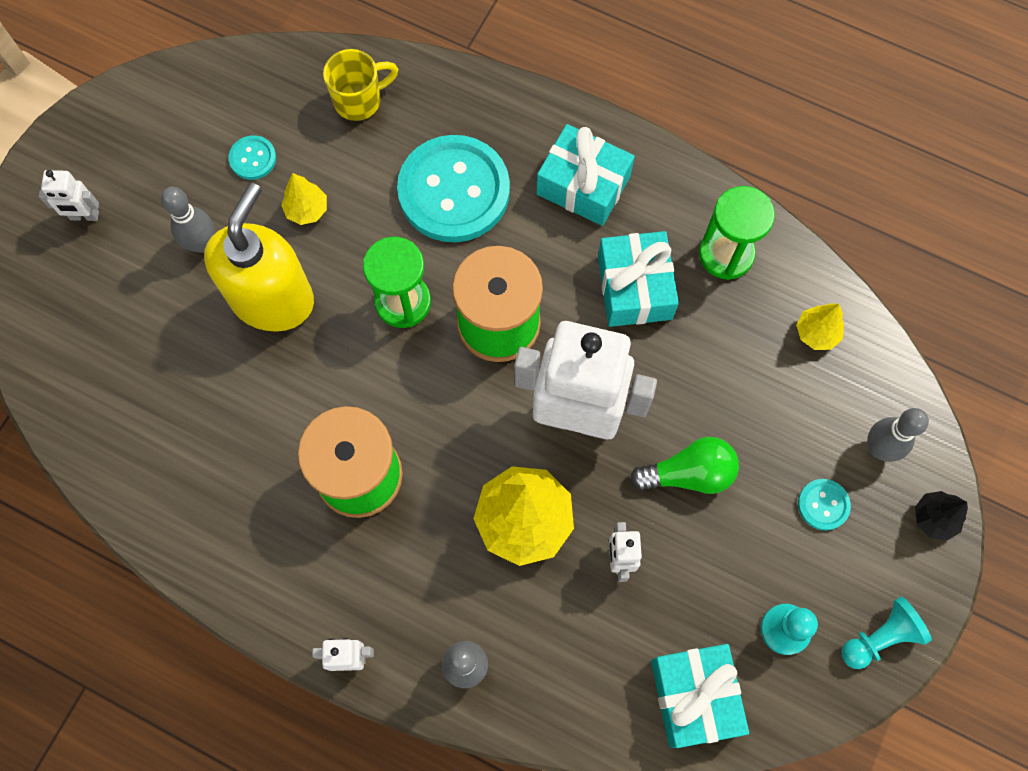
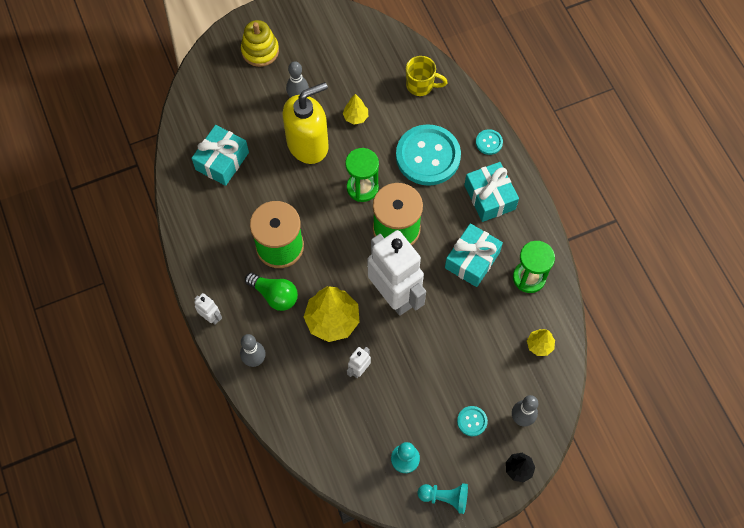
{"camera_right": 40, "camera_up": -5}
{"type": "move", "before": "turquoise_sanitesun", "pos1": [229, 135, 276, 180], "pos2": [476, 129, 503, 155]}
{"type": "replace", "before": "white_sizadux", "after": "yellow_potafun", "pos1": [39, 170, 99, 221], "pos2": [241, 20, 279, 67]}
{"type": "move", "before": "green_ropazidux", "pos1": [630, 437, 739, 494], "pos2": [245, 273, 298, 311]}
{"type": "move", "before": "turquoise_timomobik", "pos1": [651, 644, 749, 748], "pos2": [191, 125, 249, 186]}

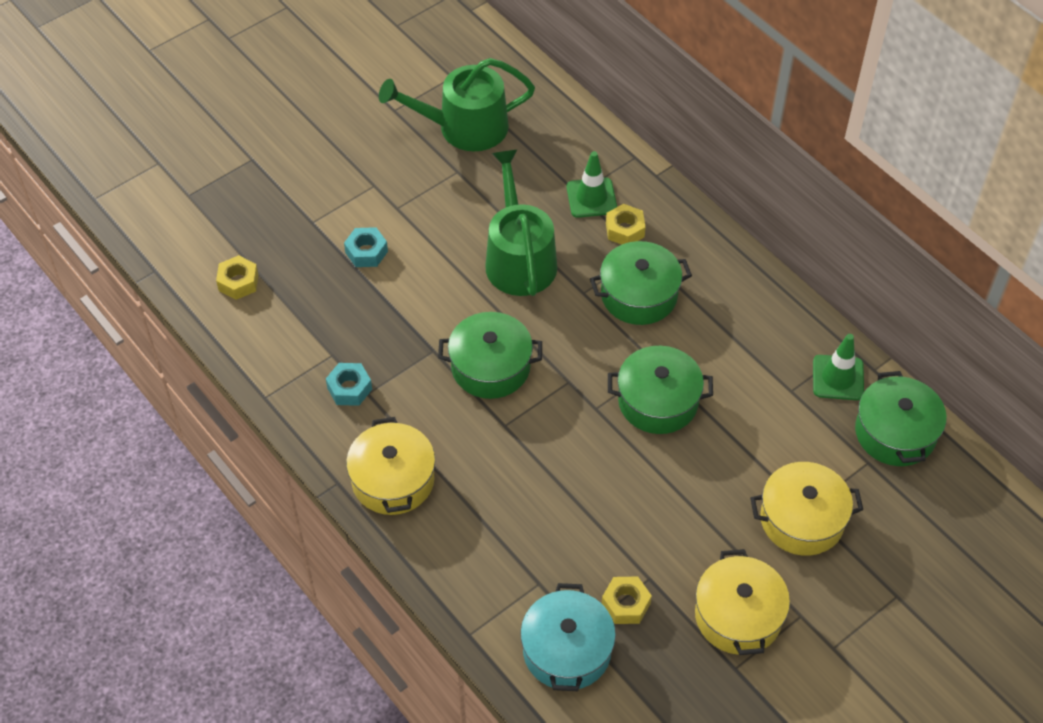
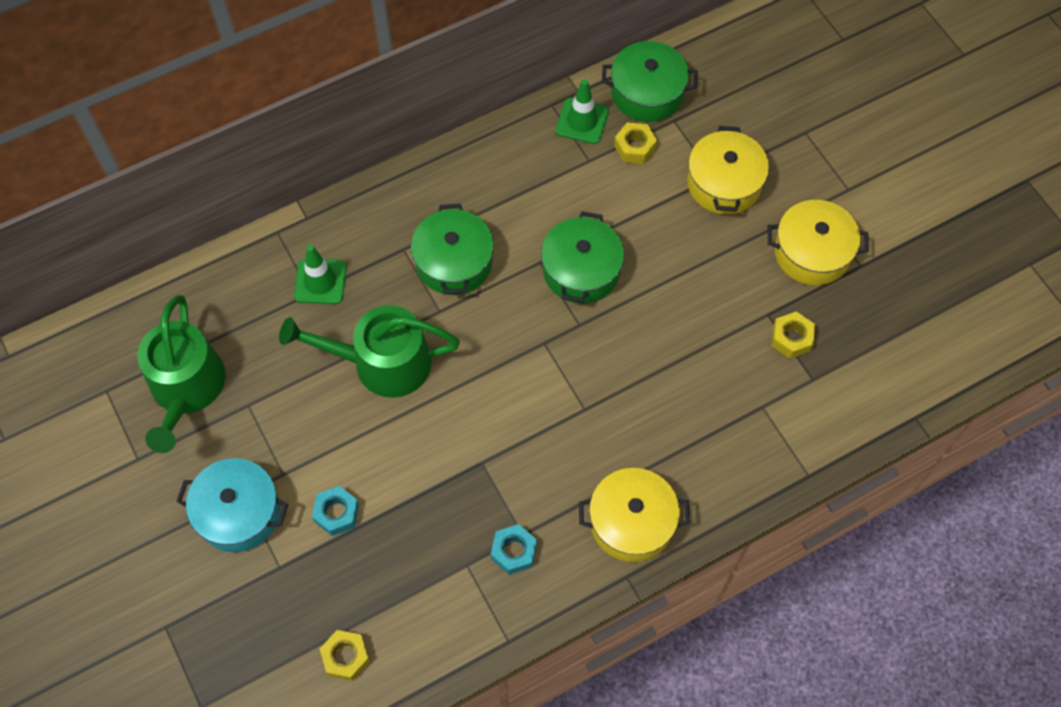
{"camera_right": -80, "camera_up": 10}
{"type": "move", "before": "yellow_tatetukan", "pos1": [606, 204, 645, 245], "pos2": [614, 123, 657, 164]}
{"type": "delete", "before": "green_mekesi", "pos1": [438, 312, 542, 399]}
{"type": "move", "before": "turquoise_mekesi", "pos1": [520, 583, 616, 691], "pos2": [176, 458, 288, 552]}

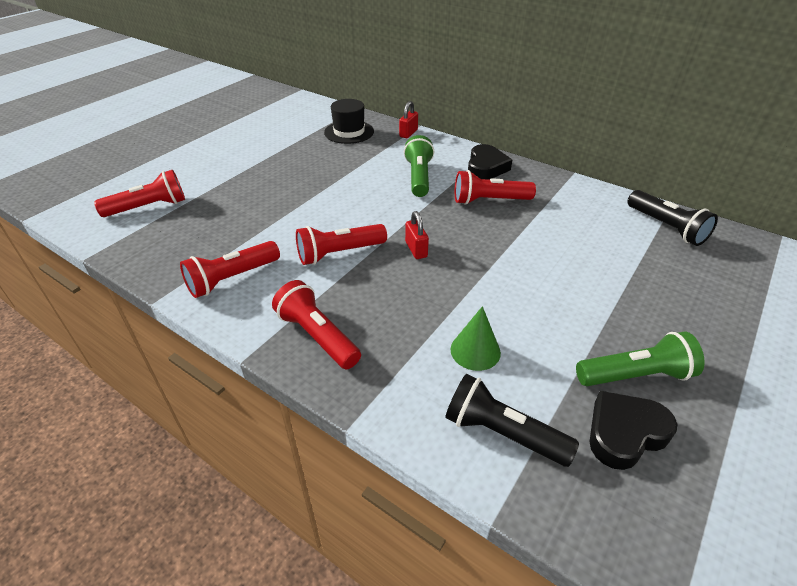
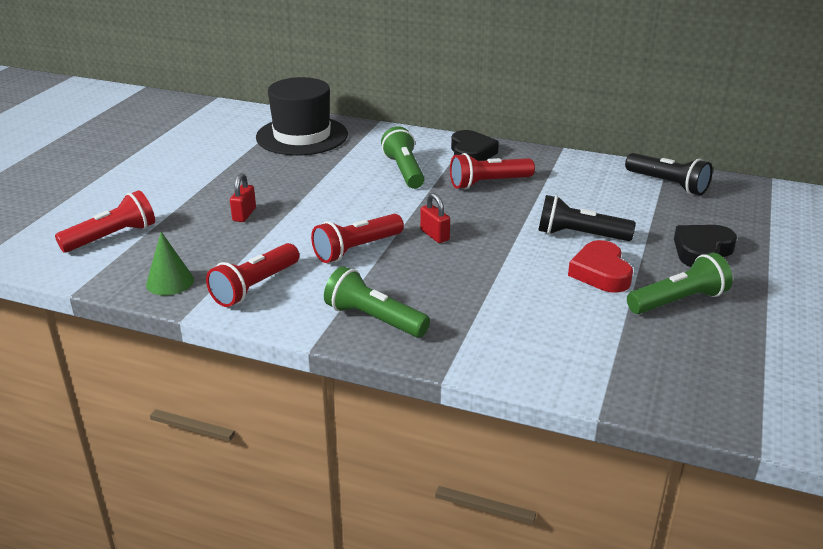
{"camera_right": -15, "camera_up": -10}
{"type": "resize", "before": "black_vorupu", "pos1": [324, 99, 374, 144], "pos2": [256, 77, 348, 155], "scale": 1.57}
{"type": "move", "before": "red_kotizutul", "pos1": [399, 101, 418, 138], "pos2": [230, 173, 256, 222]}
{"type": "recolor", "before": "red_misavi", "after": "green_misavi", "pos1": [272, 280, 361, 369], "pos2": [324, 266, 430, 338]}
{"type": "move", "before": "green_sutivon", "pos1": [451, 306, 501, 371], "pos2": [146, 232, 194, 295]}
{"type": "move", "before": "black_misavi", "pos1": [445, 374, 579, 467], "pos2": [538, 195, 636, 241]}
{"type": "move", "before": "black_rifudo", "pos1": [590, 391, 678, 470], "pos2": [674, 225, 737, 267]}
{"type": "insert", "after": "red_rifudo", "pos2": [568, 240, 633, 293]}

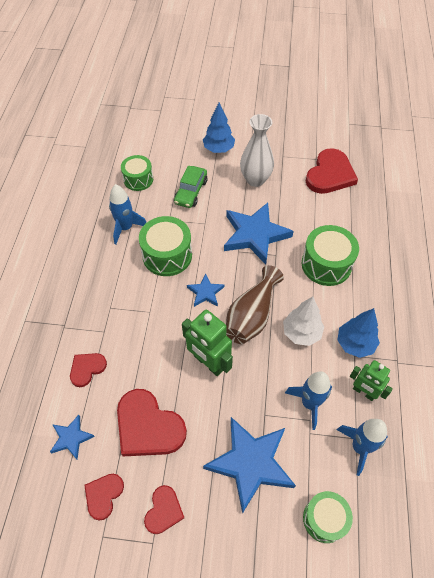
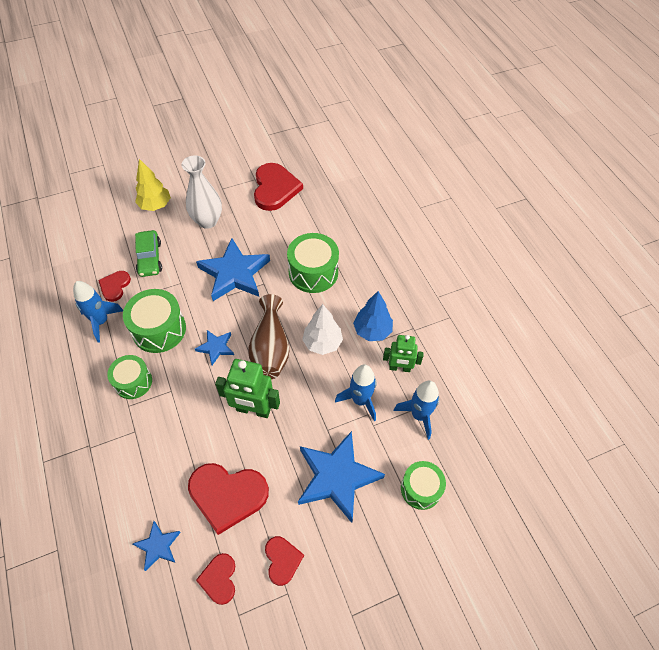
{"camera_right": -30, "camera_up": 0}
{"type": "recolor", "before": "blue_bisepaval", "after": "yellow_bisepaval", "pos1": [203, 103, 235, 153], "pos2": [135, 159, 171, 211]}
{"type": "move", "before": "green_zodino", "pos1": [121, 155, 153, 191], "pos2": [107, 355, 152, 399]}
{"type": "move", "before": "red_rifudo", "pos1": [70, 353, 107, 387], "pos2": [98, 271, 131, 302]}

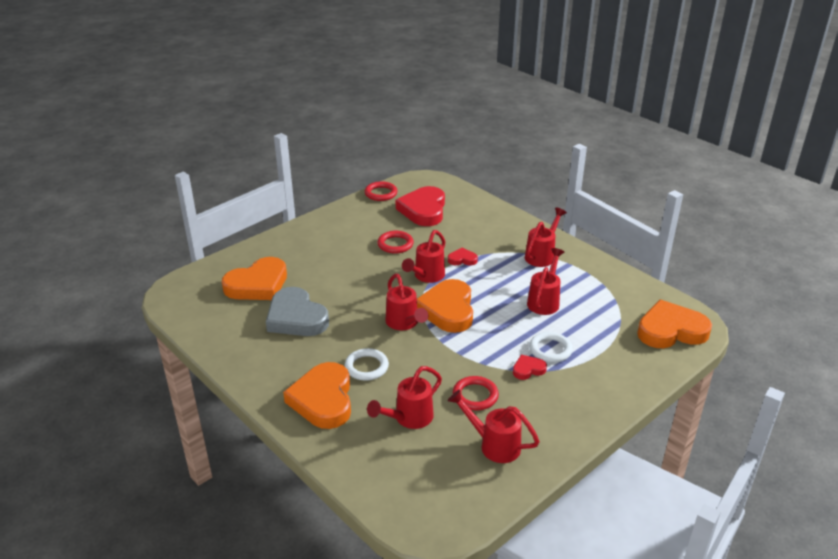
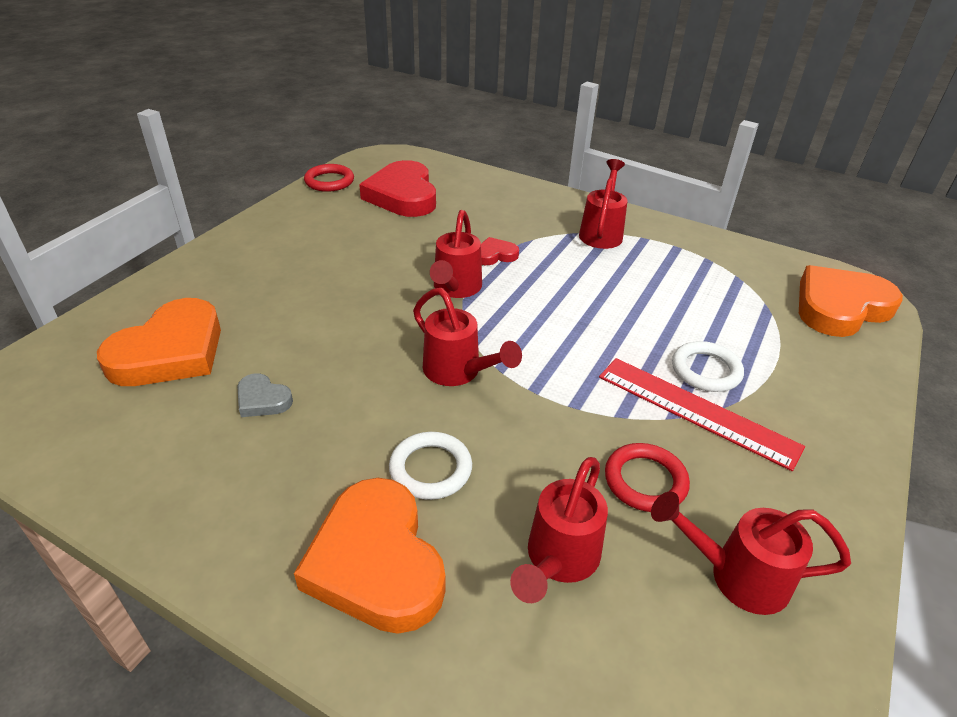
{"camera_right": -20, "camera_up": 5}
{"type": "delete", "before": "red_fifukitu", "pos1": [378, 231, 414, 254]}
{"type": "delete", "before": "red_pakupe", "pos1": [527, 248, 564, 315]}
{"type": "delete", "before": "orange_rifudo", "pos1": [417, 279, 473, 333]}
{"type": "resize", "before": "grey_rifudo", "pos1": [266, 287, 329, 336], "pos2": [237, 373, 293, 417], "scale": 0.46}
{"type": "replace", "before": "red_rifudo", "after": "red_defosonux", "pos1": [513, 355, 547, 380], "pos2": [599, 358, 805, 471]}

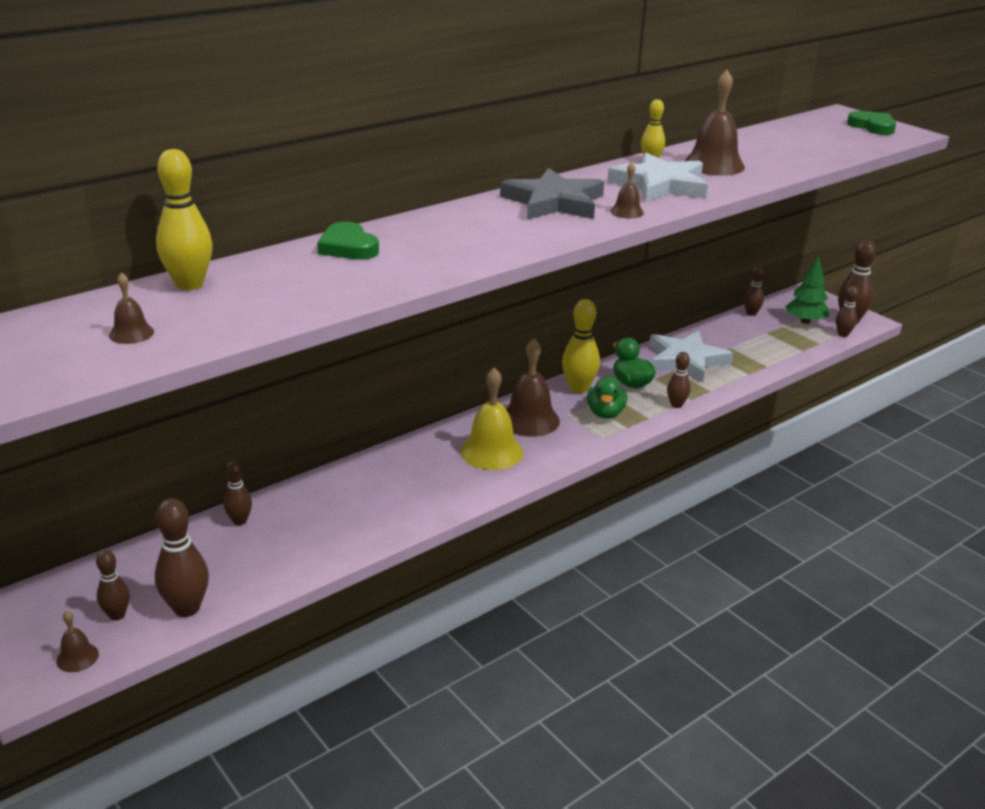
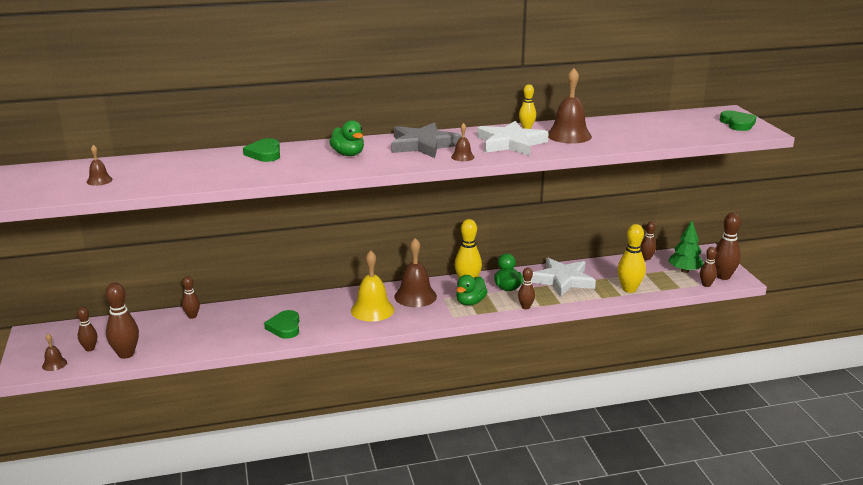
{"camera_right": 25, "camera_up": -5}
{"type": "move", "before": "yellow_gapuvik", "pos1": [156, 149, 213, 290], "pos2": [617, 224, 646, 293]}
{"type": "insert", "after": "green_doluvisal", "pos2": [329, 120, 364, 156]}
{"type": "insert", "after": "green_rifudo", "pos2": [264, 310, 299, 339]}

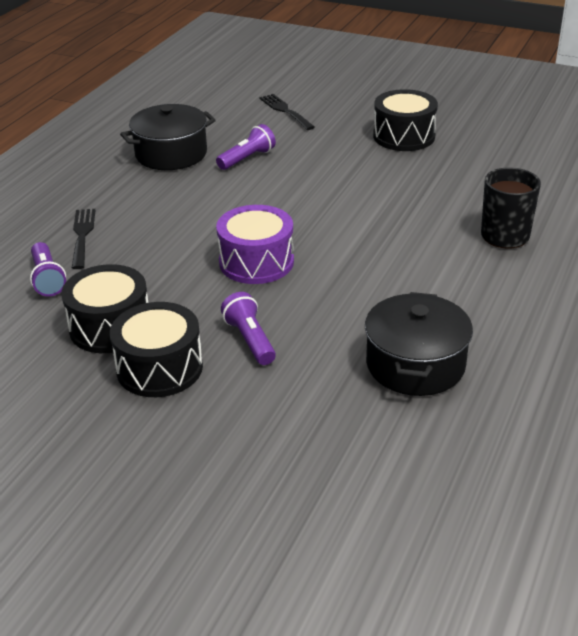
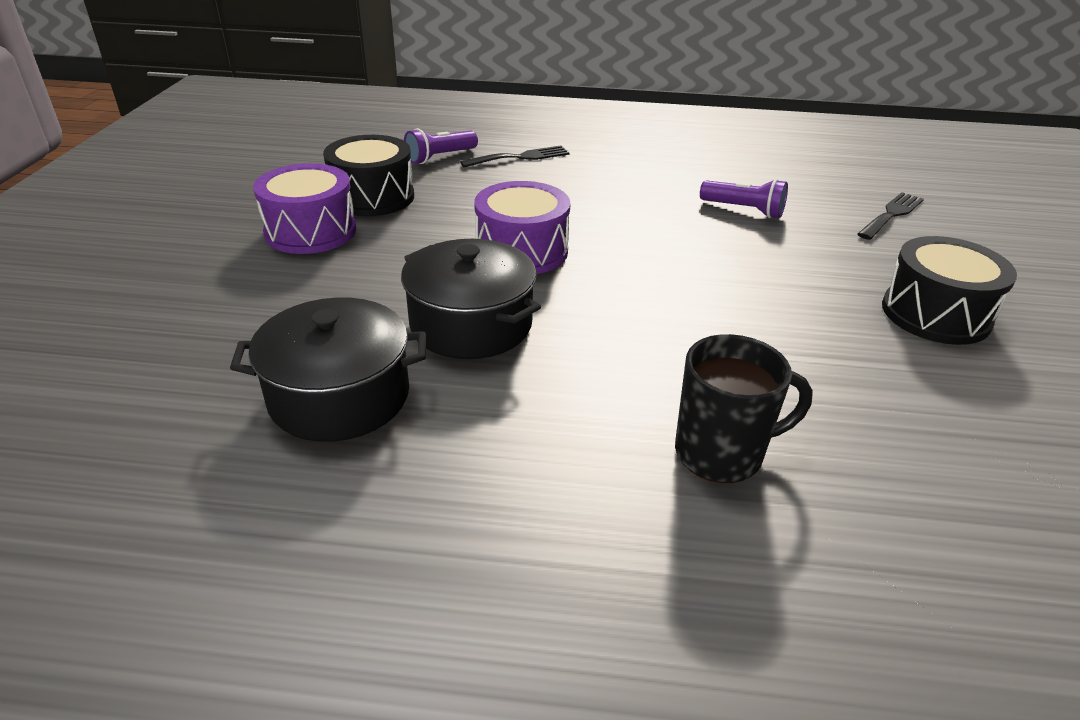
{"camera_right": 70, "camera_up": 0}
{"type": "move", "before": "black_mekesi", "pos1": [120, 104, 216, 170], "pos2": [401, 239, 541, 359]}
{"type": "delete", "before": "purple_misavi", "pos1": [221, 292, 276, 365]}
{"type": "recolor", "before": "black_zodino", "after": "purple_zodino", "pos1": [110, 302, 203, 397], "pos2": [253, 163, 356, 254]}

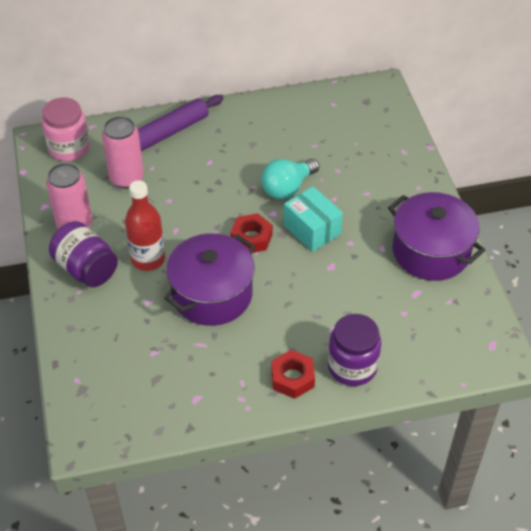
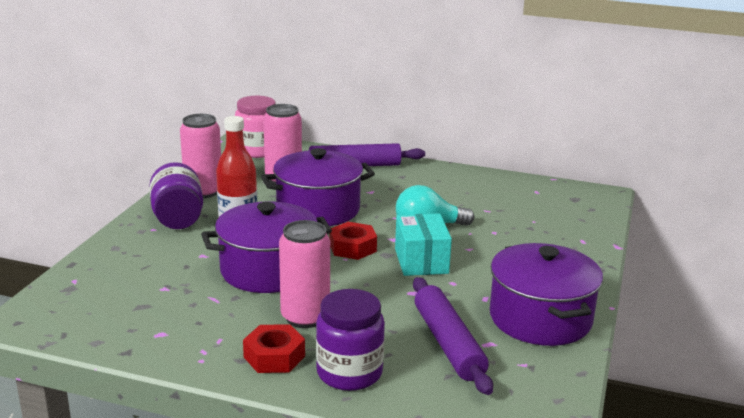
{"camera_right": 30, "camera_up": -25}
{"type": "insert", "after": "purple_mekesi", "pos2": [261, 148, 375, 226]}
{"type": "insert", "after": "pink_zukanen", "pos2": [279, 220, 330, 328]}
{"type": "insert", "after": "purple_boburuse", "pos2": [413, 277, 493, 395]}

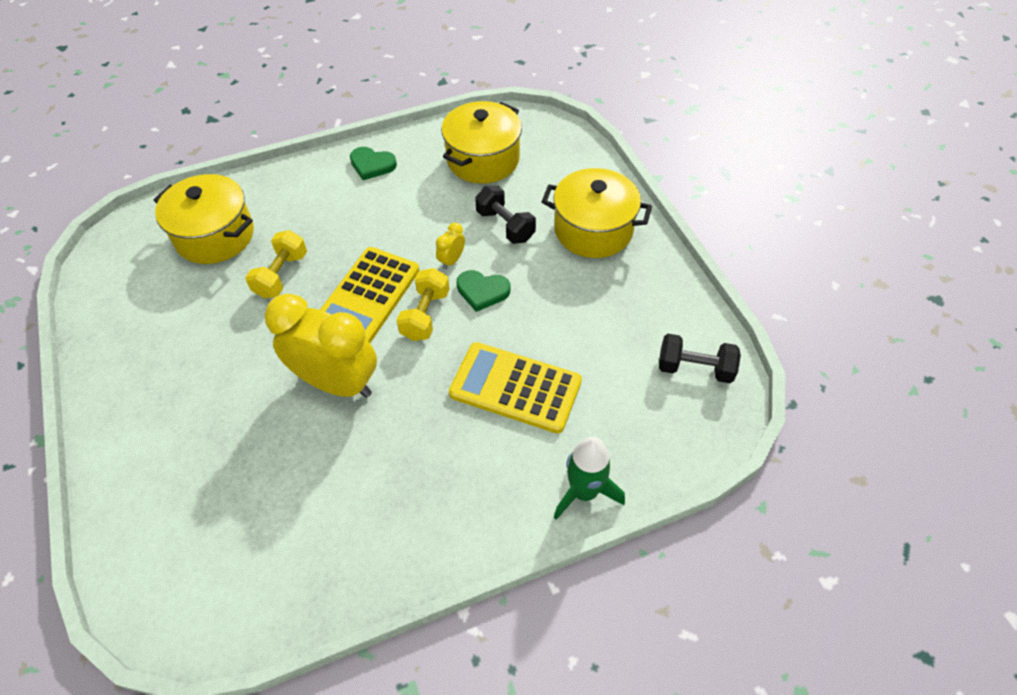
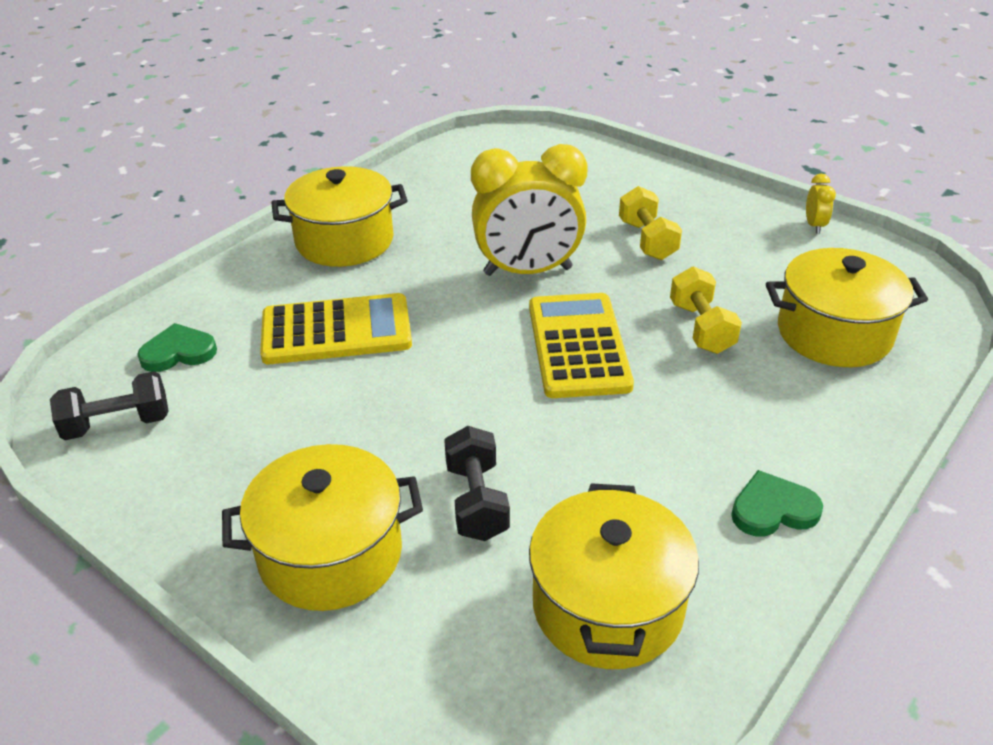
{"camera_right": 150, "camera_up": -15}
{"type": "rotate", "before": "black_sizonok", "pos1": [475, 186, 536, 244], "pos2": [444, 426, 510, 541], "turn": 60}
{"type": "move", "before": "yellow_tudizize", "pos1": [436, 222, 465, 269], "pos2": [806, 174, 836, 234]}
{"type": "move", "before": "yellow_sizonok", "pos1": [396, 268, 449, 341], "pos2": [619, 186, 682, 260]}
{"type": "move", "before": "green_rifudo", "pos1": [457, 270, 511, 312], "pos2": [137, 323, 217, 372]}
{"type": "delete", "before": "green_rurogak", "pos1": [554, 437, 625, 520]}
{"type": "insert", "after": "yellow_mekesi", "pos2": [271, 166, 408, 267]}

